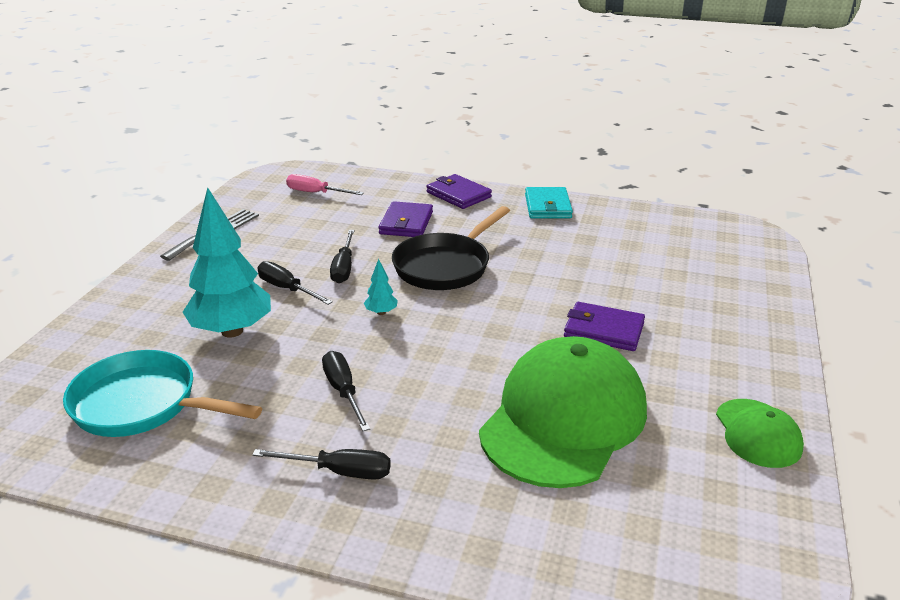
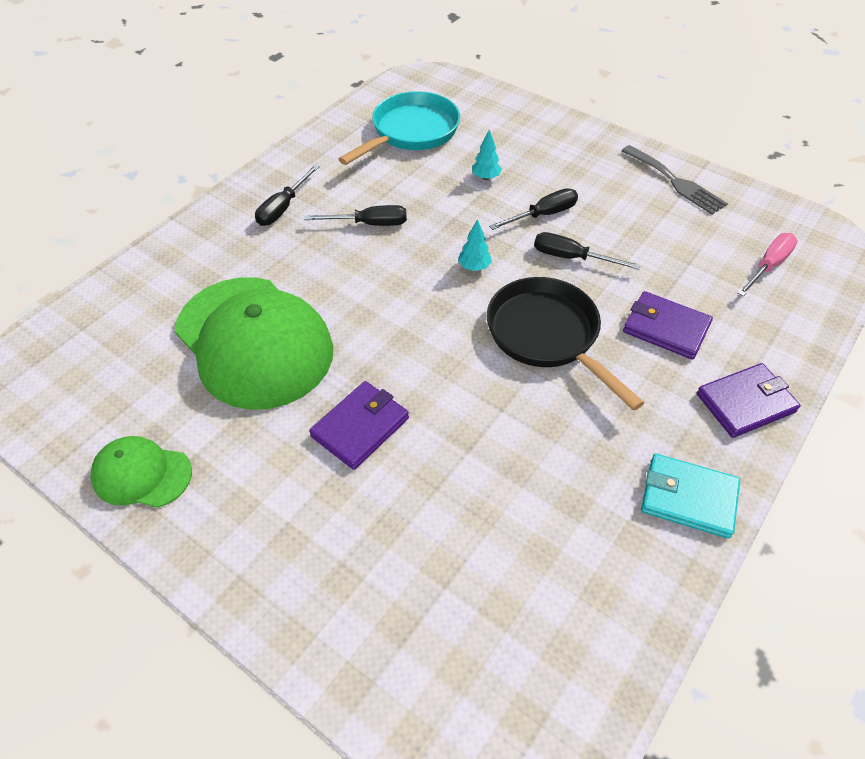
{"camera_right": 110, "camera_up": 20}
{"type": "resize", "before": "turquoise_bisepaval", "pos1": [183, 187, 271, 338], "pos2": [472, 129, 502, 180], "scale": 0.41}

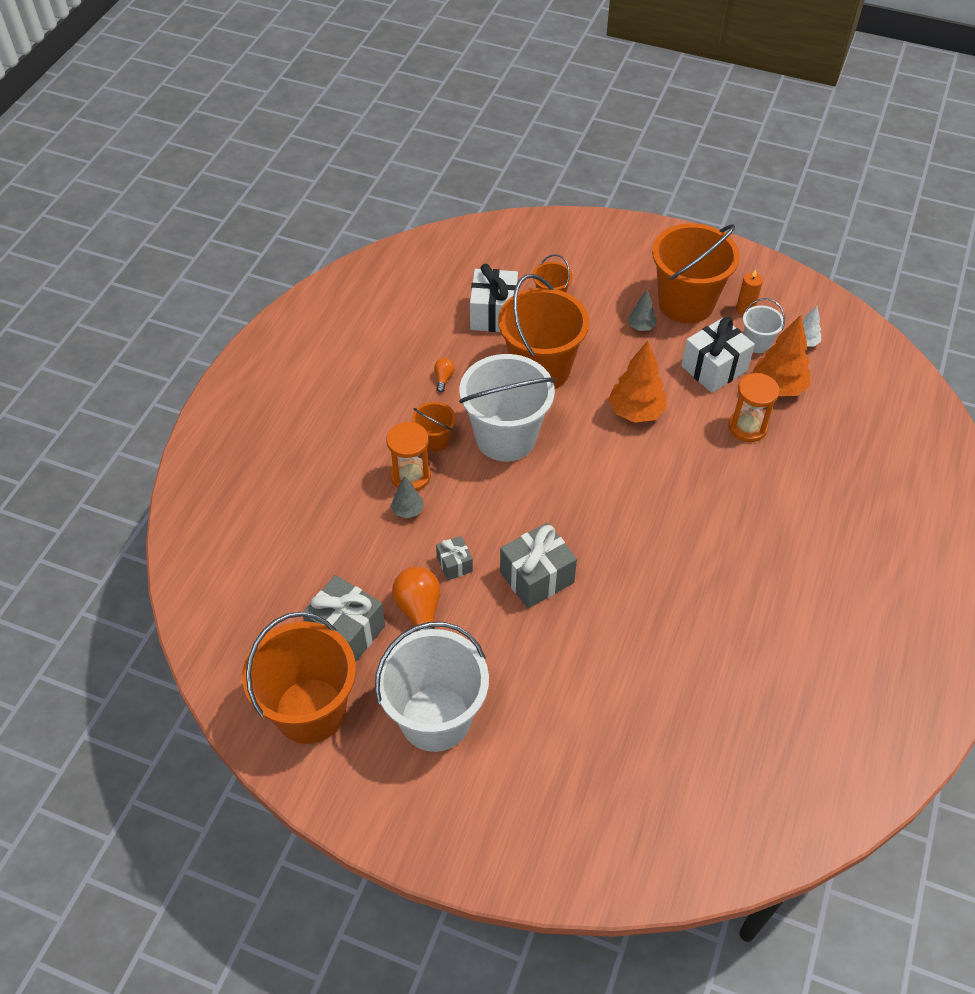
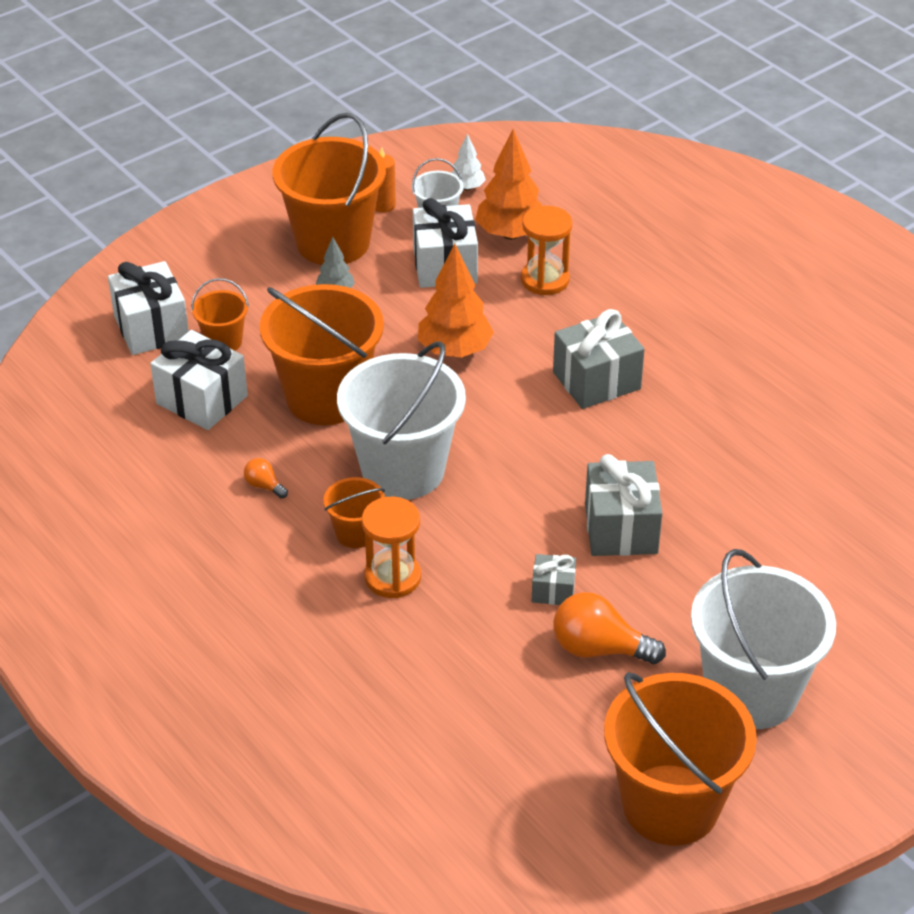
{"camera_right": -60, "camera_up": -10}
{"type": "delete", "before": "grey_bisepaval", "pos1": [391, 476, 424, 518]}
{"type": "move", "before": "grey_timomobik", "pos1": [303, 575, 385, 662], "pos2": [553, 309, 645, 409]}
{"type": "insert", "after": "white_timomobik", "pos2": [108, 261, 189, 355]}

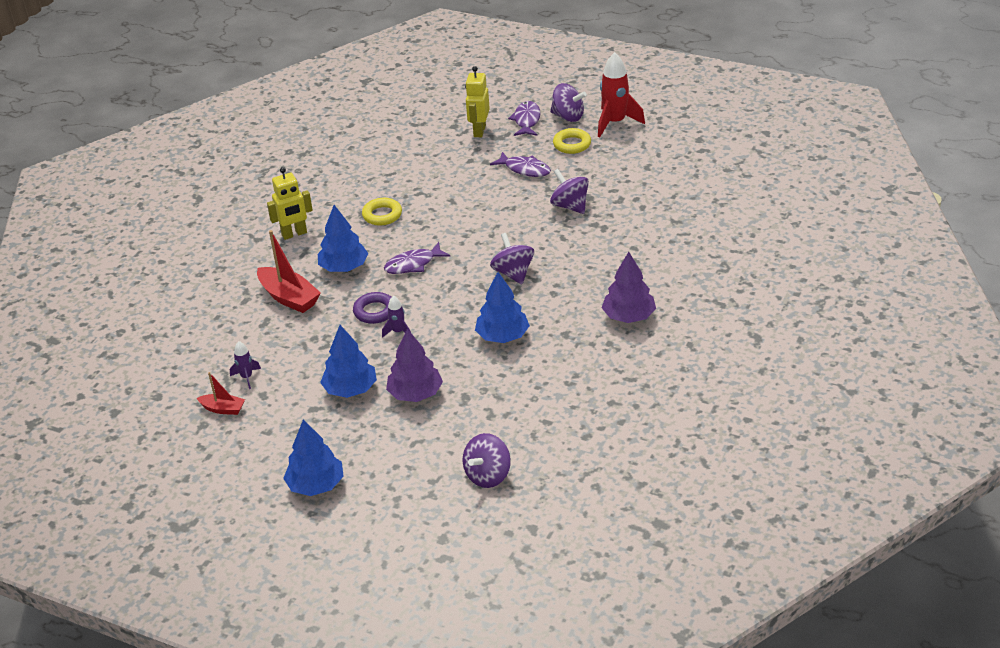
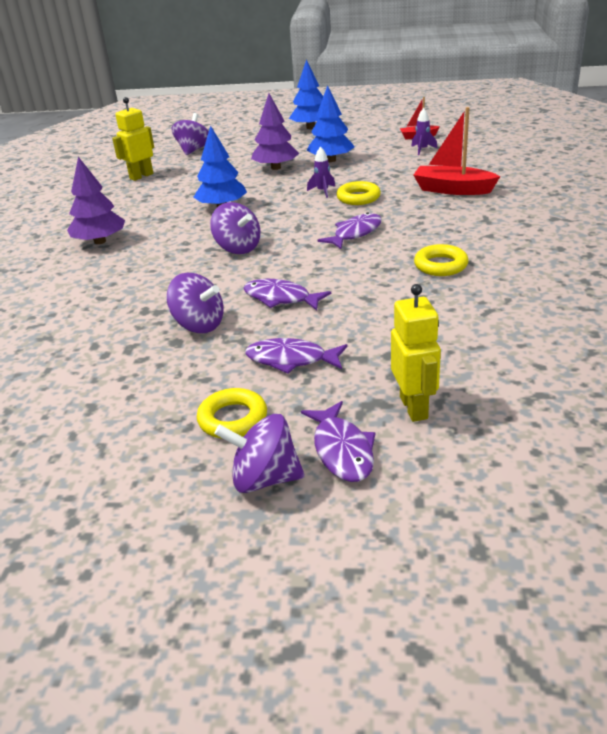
{"camera_right": 160, "camera_up": -5}
{"type": "delete", "before": "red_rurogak", "pos1": [598, 52, 645, 137]}
{"type": "move", "before": "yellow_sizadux", "pos1": [267, 167, 313, 240], "pos2": [112, 97, 154, 181]}
{"type": "delete", "before": "blue_bisepaval", "pos1": [318, 205, 368, 272]}
{"type": "recolor", "before": "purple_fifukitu", "after": "yellow_fifukitu", "pos1": [353, 292, 391, 324], "pos2": [337, 181, 381, 205]}
{"type": "insert", "after": "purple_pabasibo", "pos2": [243, 279, 331, 311]}

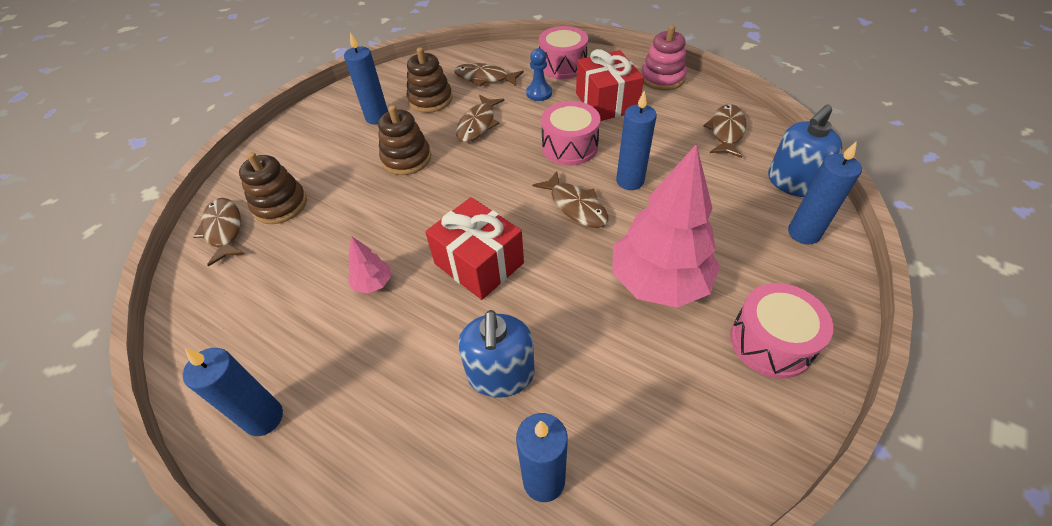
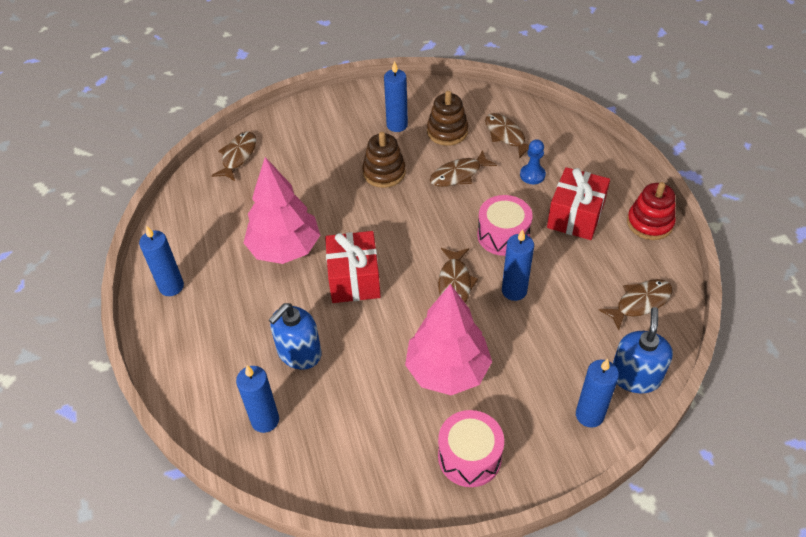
{"camera_right": 40, "camera_up": 0}
{"type": "recolor", "before": "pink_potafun", "after": "red_potafun", "pos1": [641, 25, 687, 90], "pos2": [627, 182, 676, 240]}
{"type": "delete", "before": "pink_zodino", "pos1": [539, 26, 588, 79]}
{"type": "rotate", "before": "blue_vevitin", "pos1": [768, 104, 843, 197], "pos2": [613, 307, 673, 393], "turn": 105}
{"type": "delete", "before": "brown_potafun", "pos1": [239, 152, 307, 224]}
{"type": "resize", "before": "pink_bisepaval", "pos1": [348, 236, 391, 294], "pos2": [244, 157, 320, 264], "scale": 2.33}

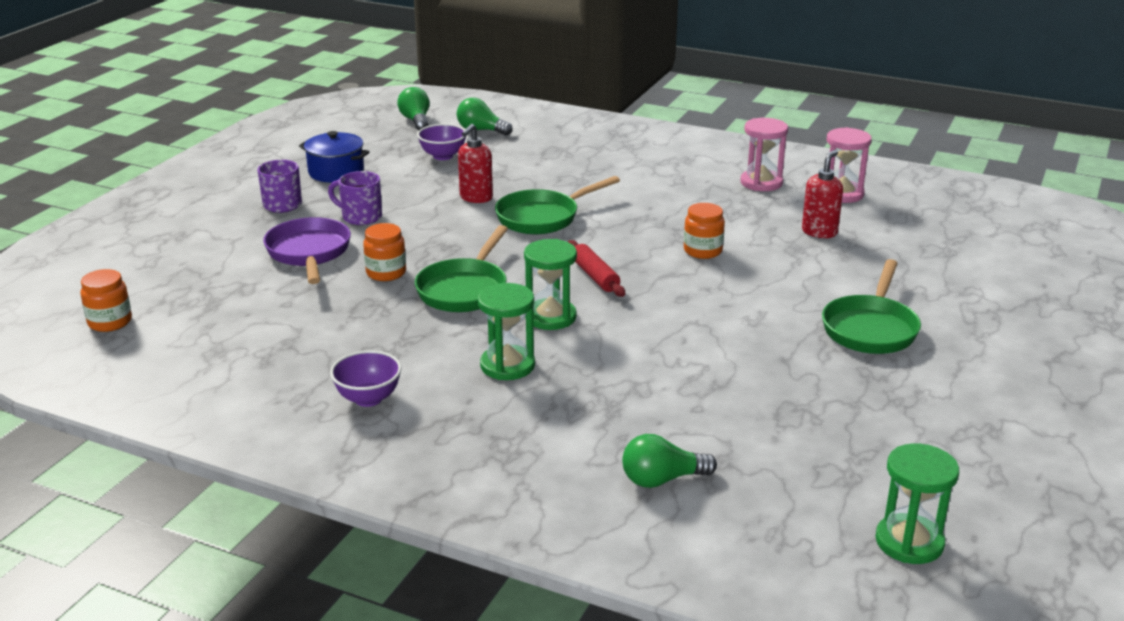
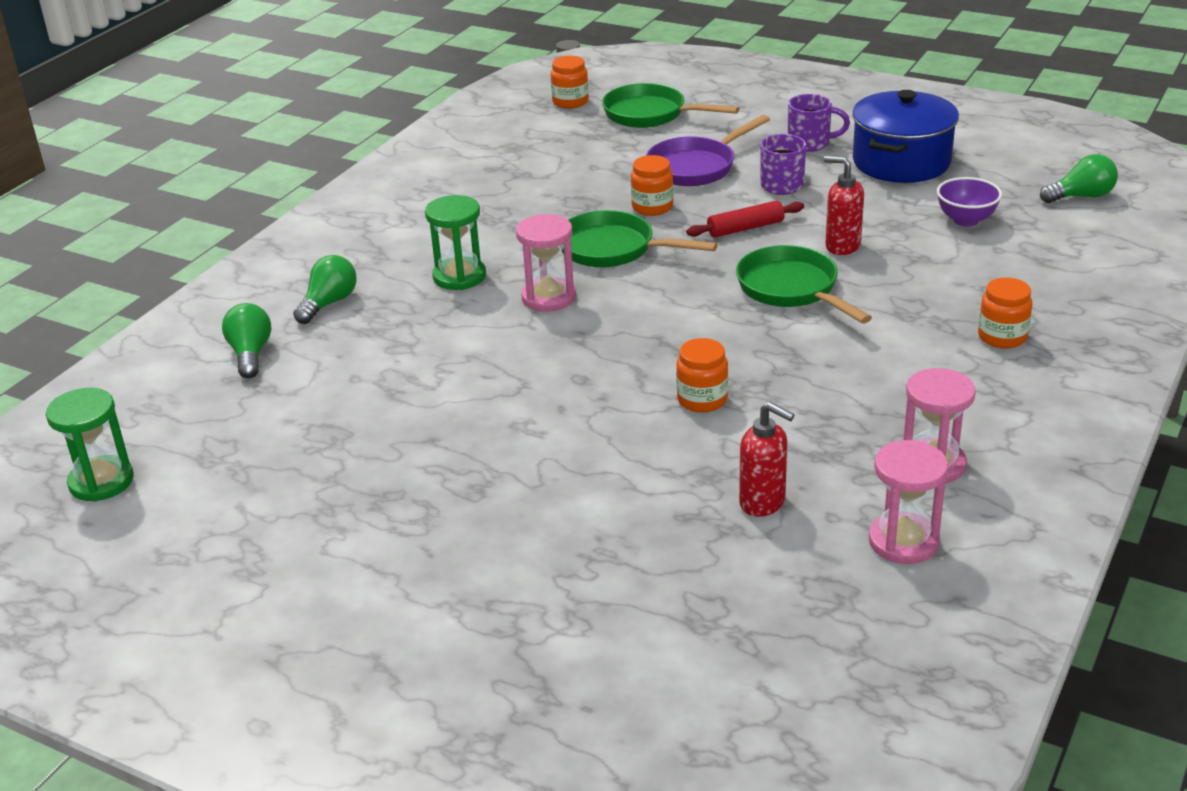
{"camera_right": 95, "camera_up": 5}
{"type": "move", "before": "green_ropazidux", "pos1": [457, 98, 513, 135], "pos2": [293, 255, 356, 324]}
{"type": "resize", "before": "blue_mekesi", "pos1": [299, 131, 370, 183], "pos2": [852, 90, 959, 183], "scale": 1.51}
{"type": "rotate", "before": "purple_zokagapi", "pos1": [263, 217, 351, 284], "pos2": [646, 115, 770, 186], "turn": 150}
{"type": "recolor", "before": "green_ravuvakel", "after": "pink_ravuvakel", "pos1": [524, 239, 577, 330], "pos2": [516, 214, 576, 312]}
{"type": "move", "before": "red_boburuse", "pos1": [568, 240, 625, 297], "pos2": [686, 201, 804, 237]}
{"type": "move", "before": "green_zokagapi", "pos1": [822, 259, 921, 354], "pos2": [602, 83, 739, 128]}
{"type": "delete", "before": "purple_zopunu", "pos1": [330, 350, 402, 407]}
{"type": "insert", "after": "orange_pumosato", "pos2": [978, 278, 1032, 349]}

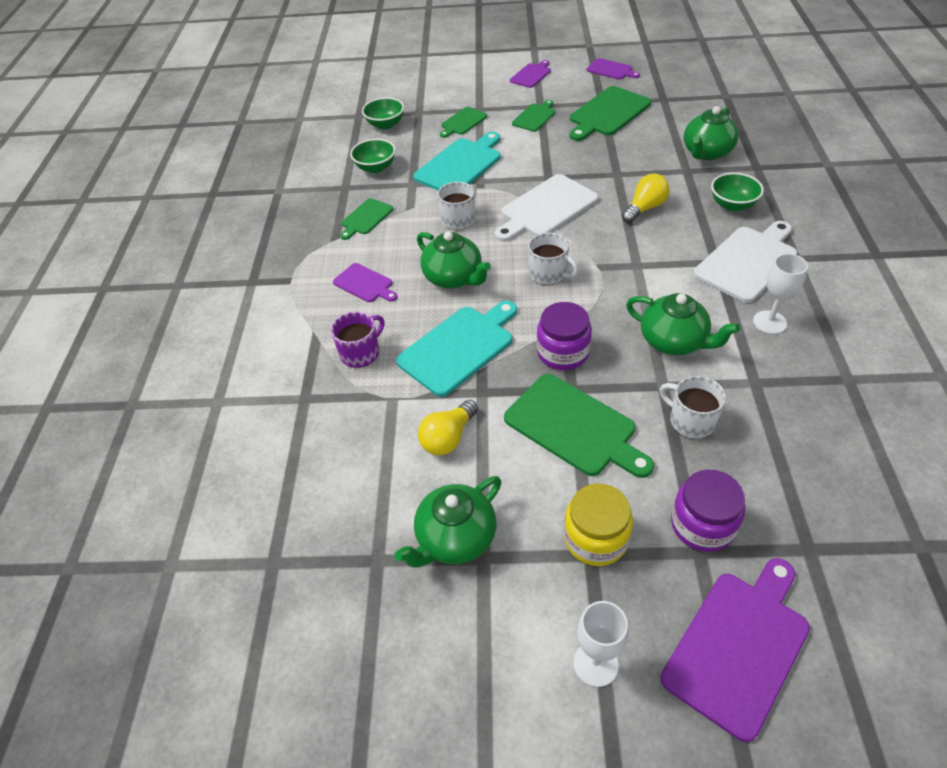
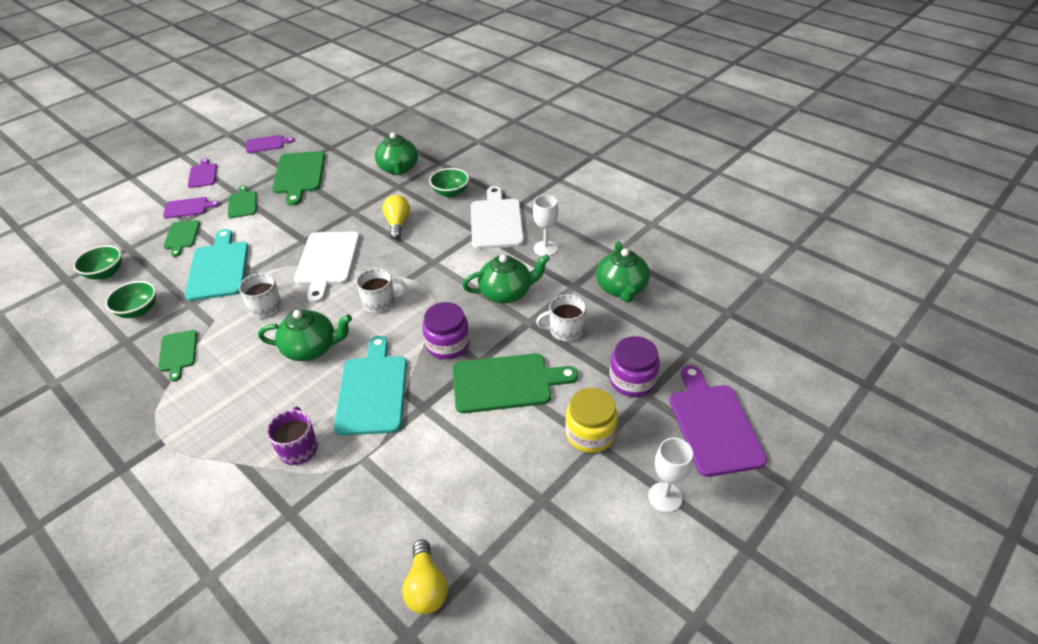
{"camera_right": -50, "camera_up": -5}
{"type": "move", "before": "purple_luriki", "pos1": [333, 263, 398, 302], "pos2": [163, 197, 220, 219]}
{"type": "move", "before": "yellow_ropazidux", "pos1": [418, 400, 478, 455], "pos2": [402, 540, 448, 614]}
{"type": "move", "before": "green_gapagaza", "pos1": [395, 476, 502, 568], "pos2": [596, 241, 650, 303]}

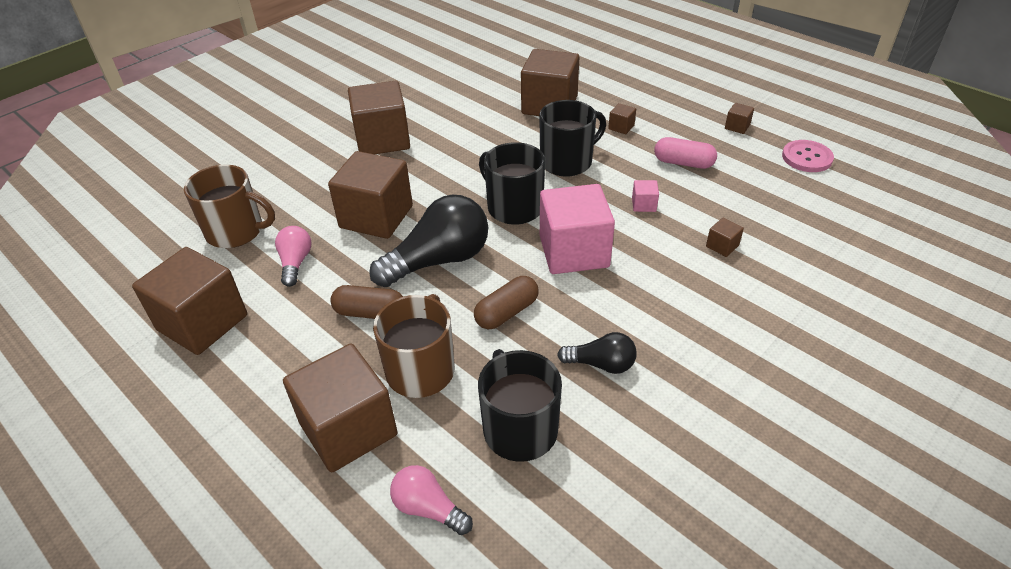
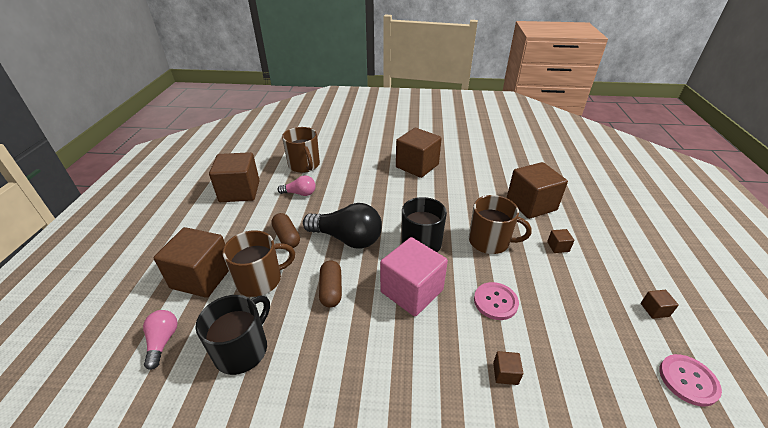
{"camera_right": 50, "camera_up": -5}
{"type": "recolor", "before": "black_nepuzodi", "after": "brown_nepuzodi", "pos1": [539, 100, 606, 177], "pos2": [469, 195, 532, 254]}
{"type": "delete", "before": "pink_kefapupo", "pos1": [654, 137, 717, 169]}
{"type": "delete", "before": "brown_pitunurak", "pos1": [328, 151, 413, 239]}
{"type": "replace", "before": "pink_pitunurak", "after": "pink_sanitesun", "pos1": [632, 180, 659, 212], "pos2": [474, 282, 519, 320]}
{"type": "rotate", "before": "pink_ropazidux", "pos1": [275, 226, 311, 287], "pos2": [277, 175, 316, 196], "turn": 45}
{"type": "rotate", "before": "brown_kefapupo", "pos1": [474, 276, 539, 329], "pos2": [319, 260, 342, 308], "turn": 75}
{"type": "delete", "before": "black_ropazidux", "pos1": [557, 332, 637, 374]}

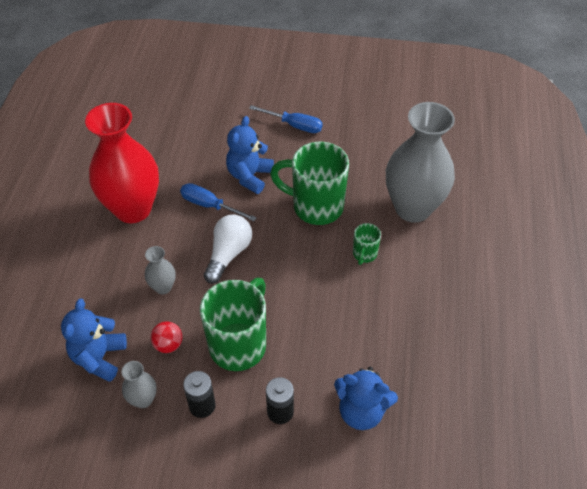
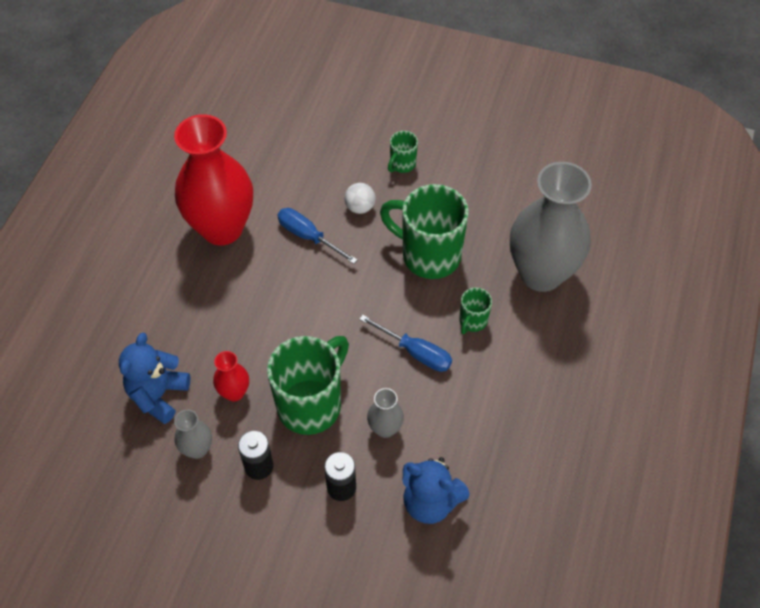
{"camera_right": 10, "camera_up": 5}
{"type": "move", "before": "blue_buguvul", "pos1": [249, 105, 323, 133], "pos2": [359, 315, 452, 372]}
{"type": "replace", "before": "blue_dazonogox", "after": "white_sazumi", "pos1": [226, 116, 274, 194], "pos2": [345, 183, 375, 214]}
{"type": "delete", "before": "white_ropazidux", "pos1": [204, 214, 252, 284]}
{"type": "move", "before": "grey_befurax", "pos1": [145, 246, 176, 294], "pos2": [367, 388, 404, 438]}
{"type": "replace", "before": "red_sazumi", "after": "red_befurax", "pos1": [150, 321, 182, 353], "pos2": [213, 351, 249, 401]}
{"type": "insert", "after": "green_nepuzodi", "pos2": [388, 131, 418, 173]}

